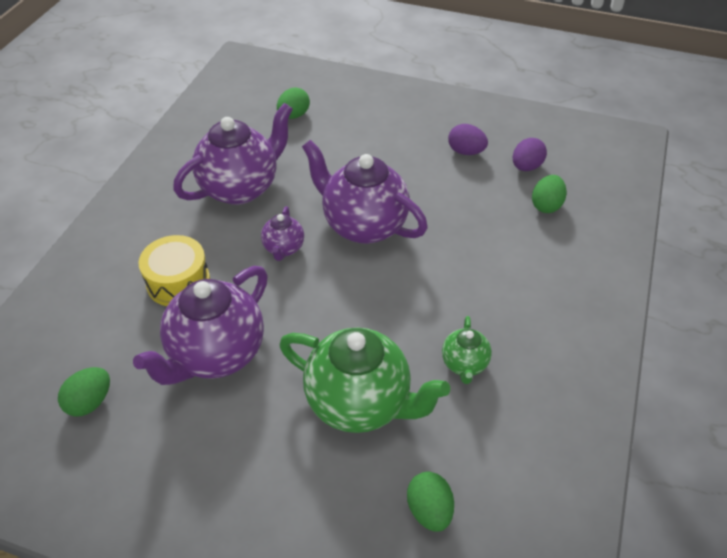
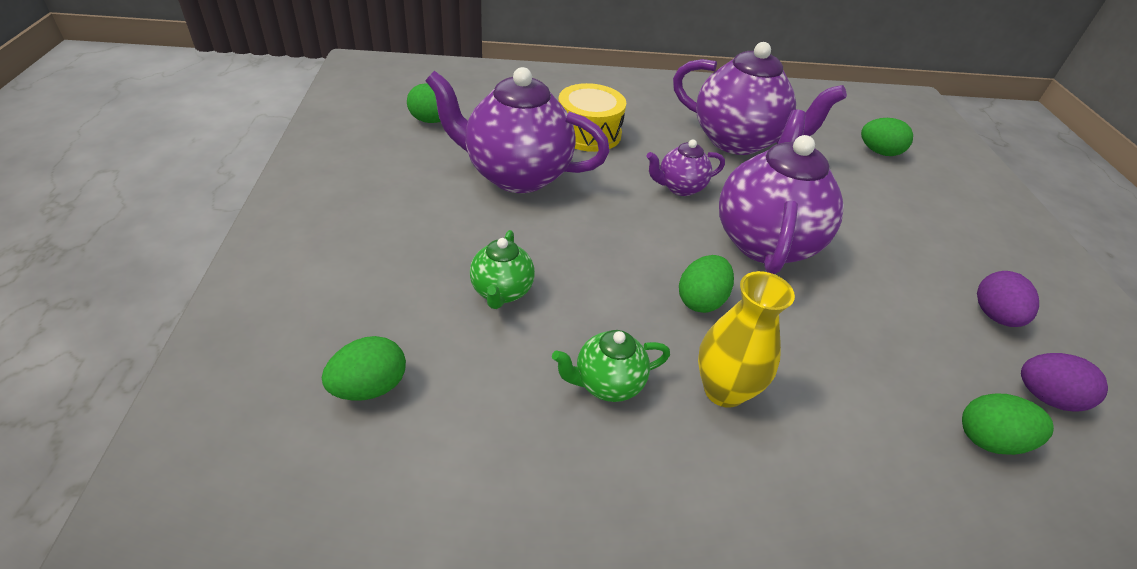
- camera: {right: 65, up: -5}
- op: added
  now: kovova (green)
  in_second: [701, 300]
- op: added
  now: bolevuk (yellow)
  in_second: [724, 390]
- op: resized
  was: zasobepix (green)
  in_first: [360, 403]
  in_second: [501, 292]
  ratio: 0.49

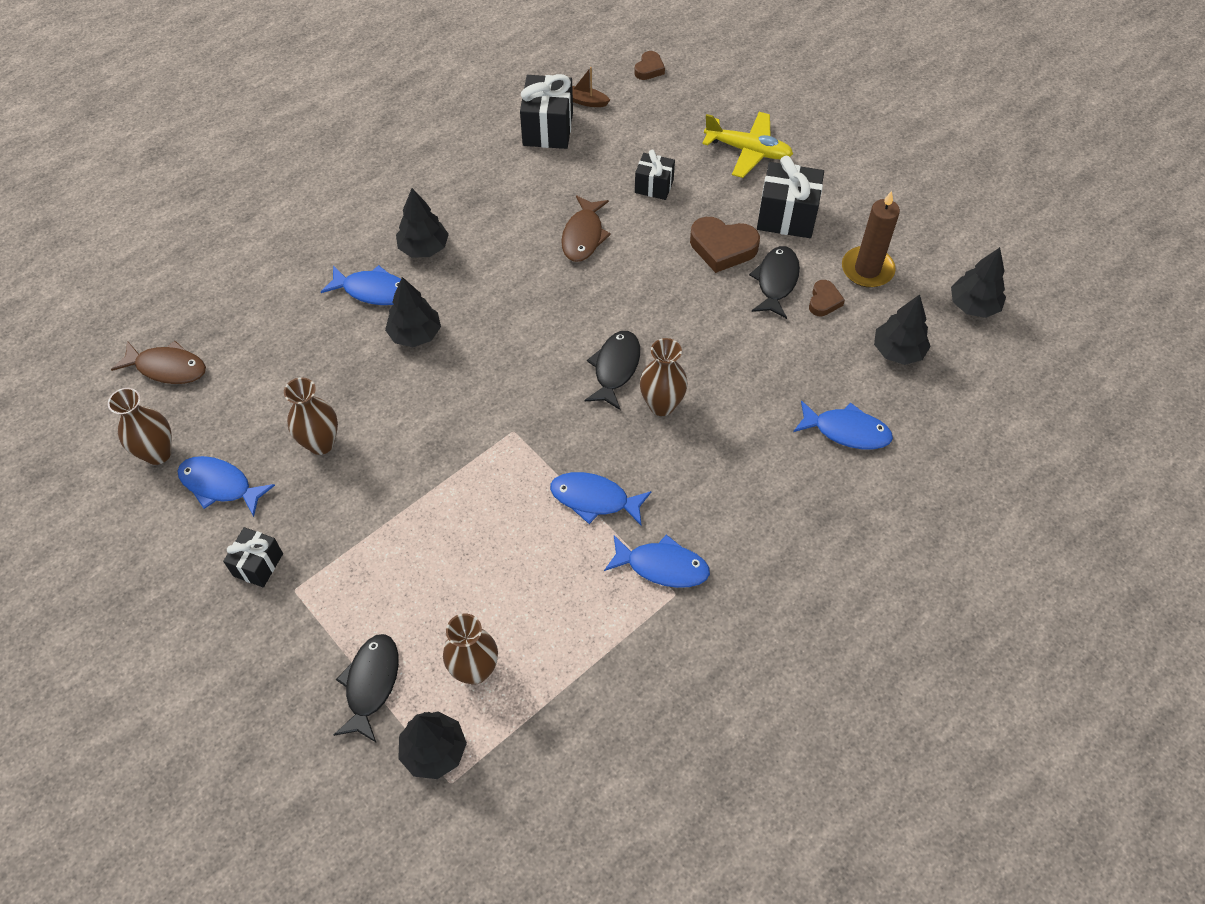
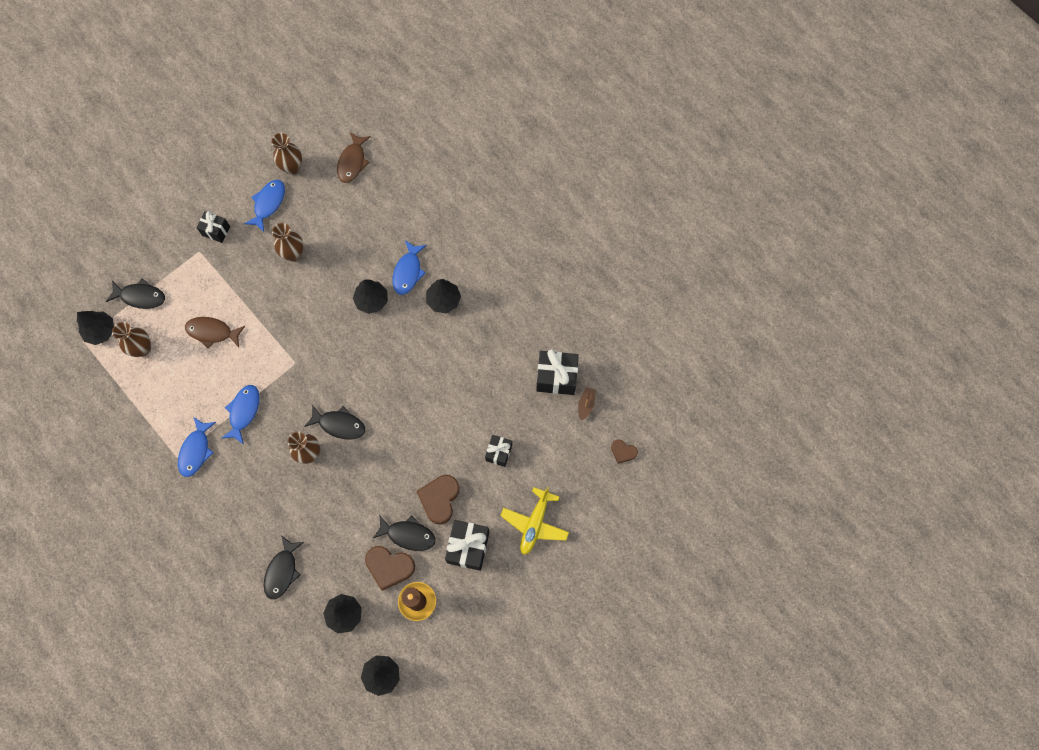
- camera: {right: 90, up: 15}
- op: moved
  was: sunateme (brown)
  in_first: [583, 236]
  in_second: [212, 332]
- op: recoloured
  was: sunateme (blue)
  now: sunateme (black)
  in_first: [847, 431]
  in_second: [282, 571]
- op: resized
  was: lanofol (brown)
  in_first: [824, 301]
  in_second: [389, 567]
  ratio: 1.78

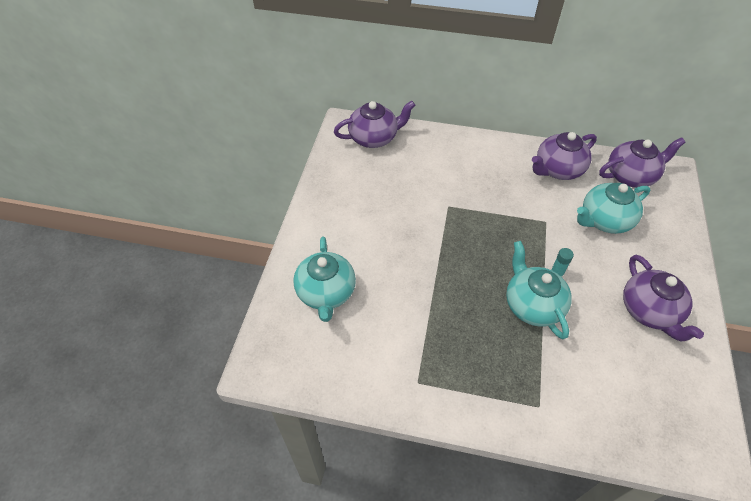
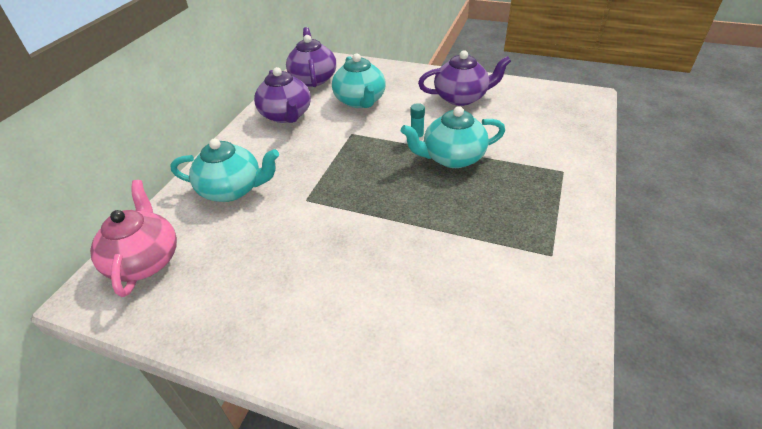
- camera: {right: -80, up: -10}
- op: moved
  was: zasobepix (turquoise)
  in_first: [326, 293]
  in_second: [232, 189]
- op: recoloured
  was: zasobepix (purple)
  now: zasobepix (pink)
  in_first: [374, 138]
  in_second: [145, 260]

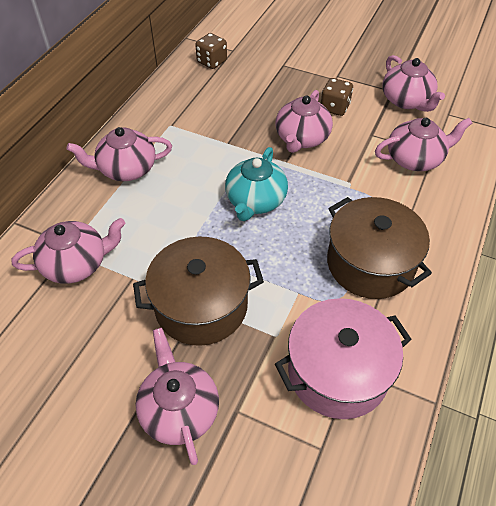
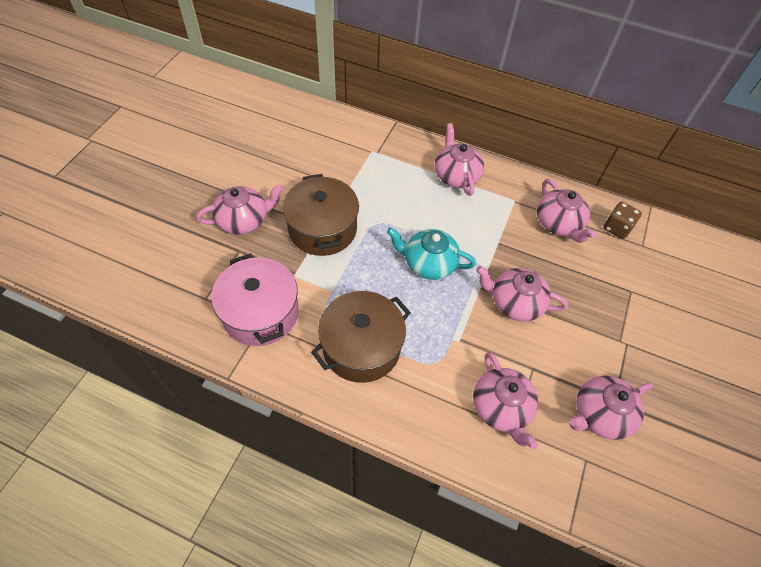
- camera: {right: 85, up: 5}
- op: removed
  was: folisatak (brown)
  in_first: [334, 107]
- op: moved
  was: zasobepix (pink)
  in_first: [76, 264]
  in_second: [558, 224]

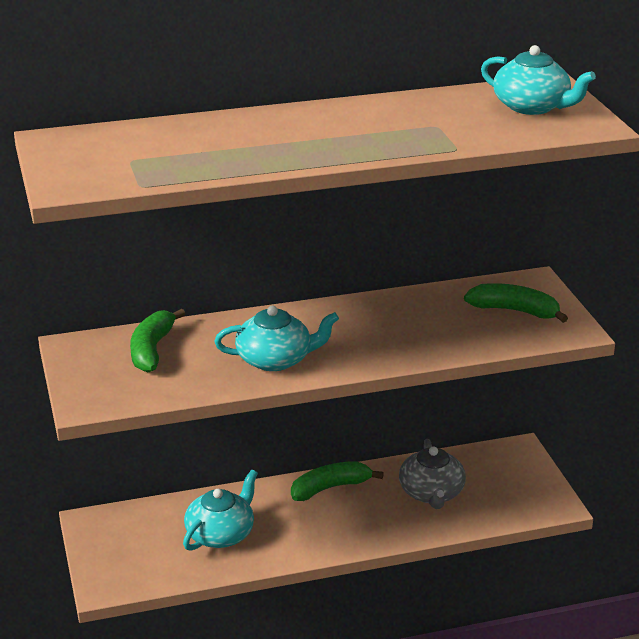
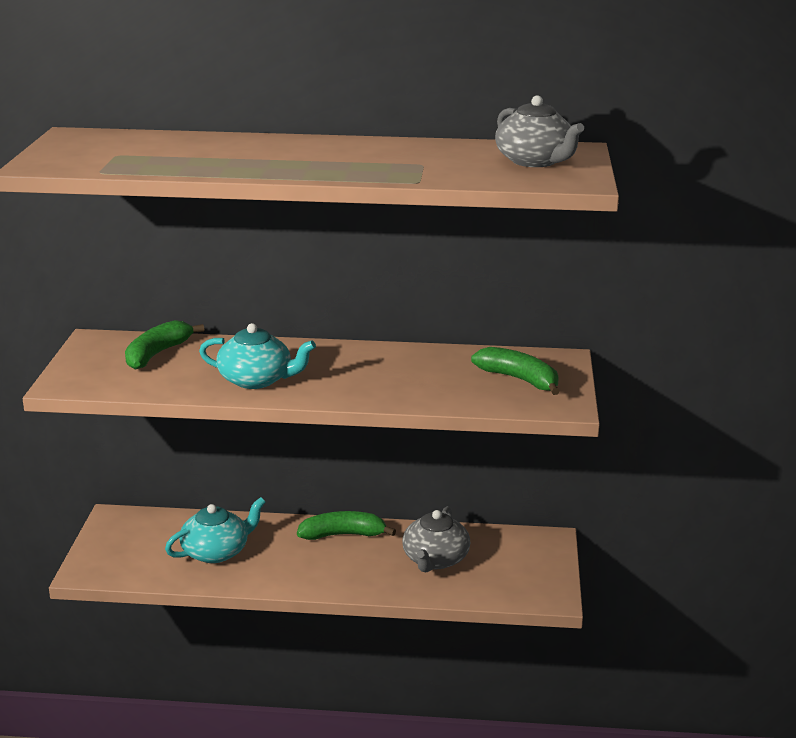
- camera: {right: 20, up: -5}
- op: recoloured
  was: zasobepix (turquoise)
  now: zasobepix (grey)
  in_first: [532, 107]
  in_second: [535, 161]

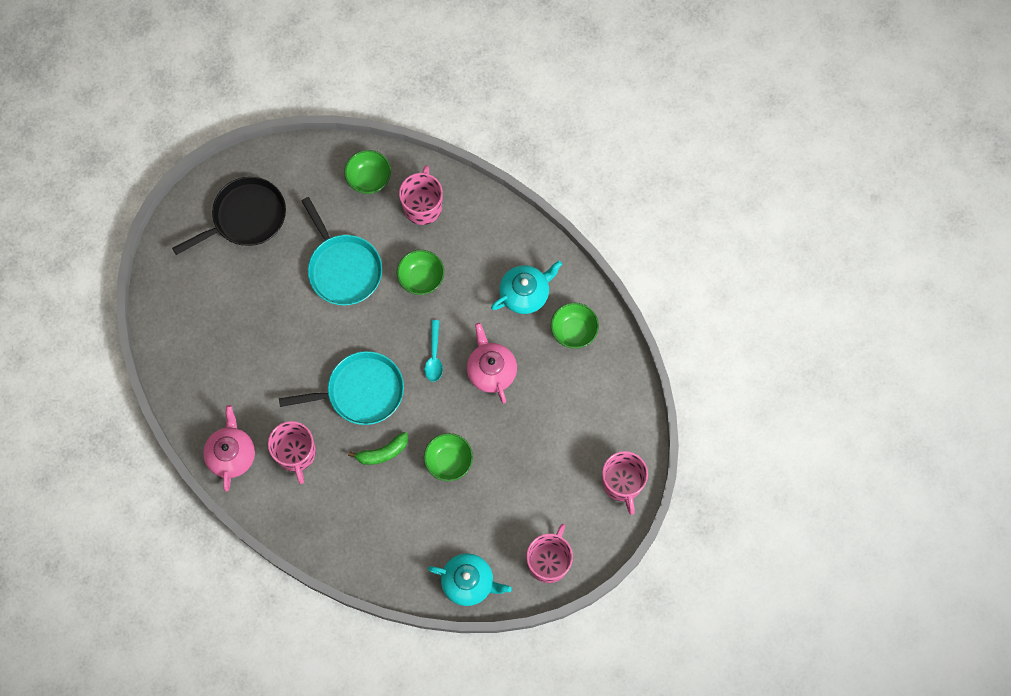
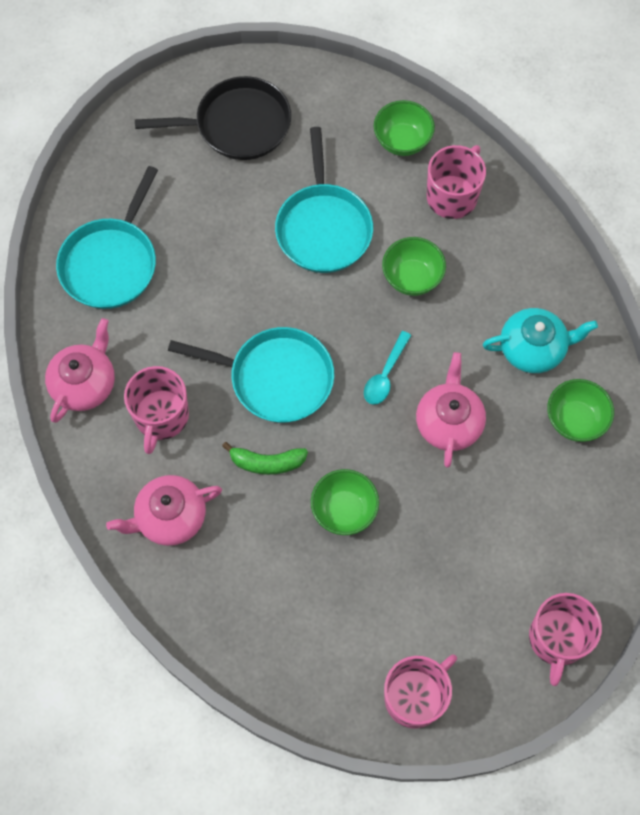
- camera: {right: 25, up: -5}
- op: removed
  was: zasobepix (turquoise)
  in_first: [469, 582]
- op: added
  now: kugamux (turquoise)
  in_second: [111, 263]
- op: added
  now: zasobepix (pink)
  in_second: [170, 517]

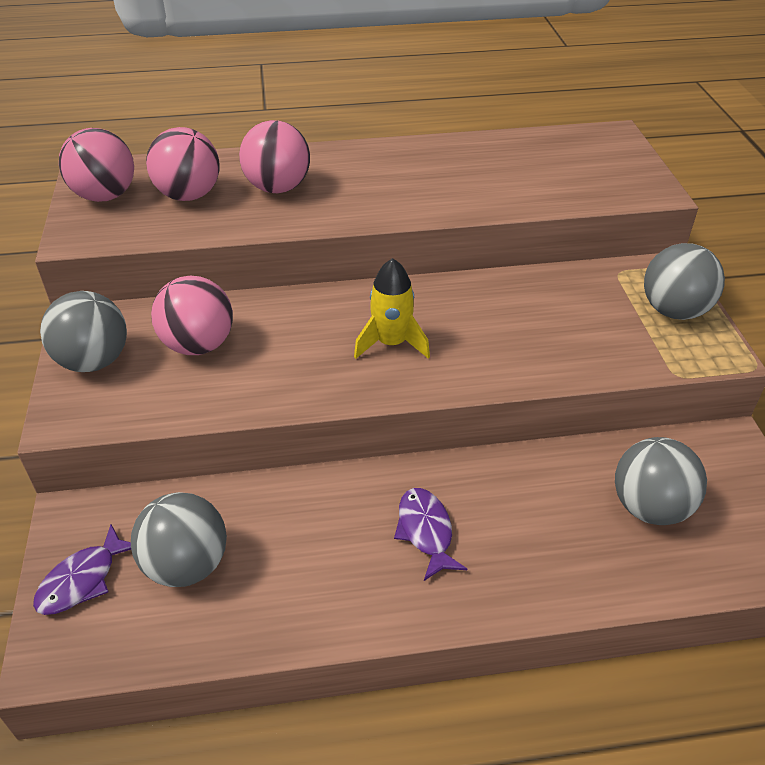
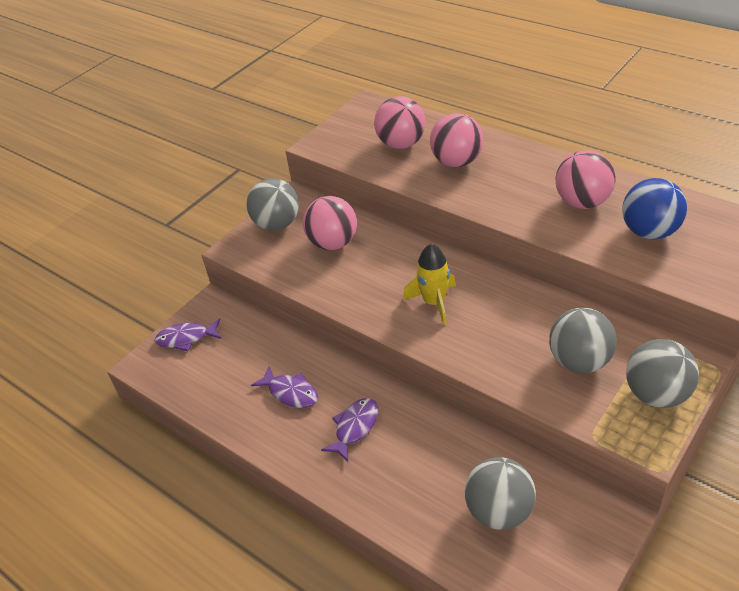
- camera: {right: 50, up: 0}
- op: added
  now: sunateme (purple)
  in_second: [290, 393]
- op: added
  now: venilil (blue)
  in_second: [649, 232]
- op: moved
  was: venilil (pink)
  in_first: [105, 196]
  in_second: [582, 202]
- op: moved
  was: venilil (grey)
  in_first: [187, 565]
  in_second: [579, 361]

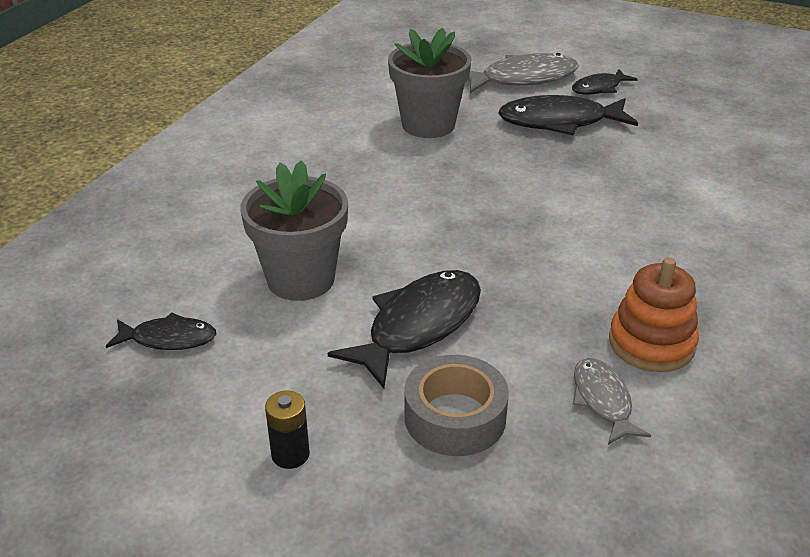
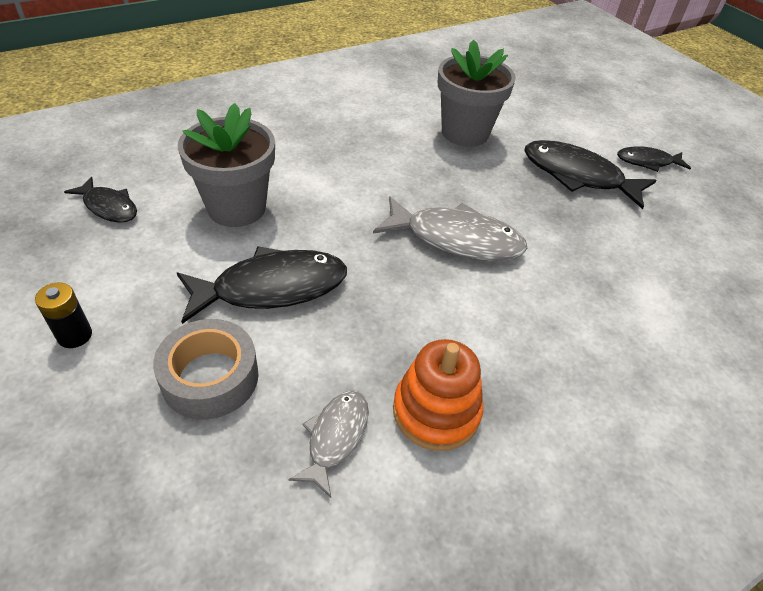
- camera: {right: 30, up: 10}
- op: moved
  was: sunateme (grey)
  in_first: [523, 79]
  in_second: [456, 239]

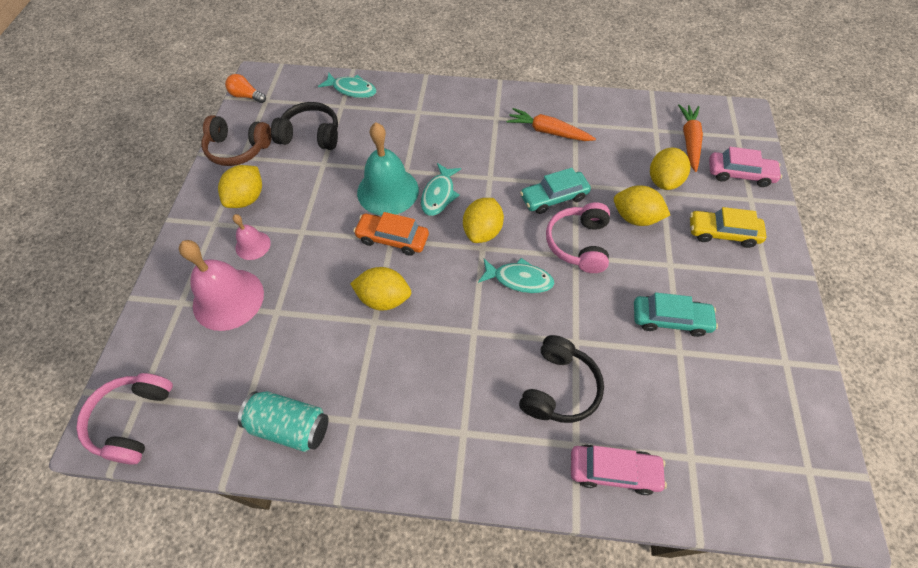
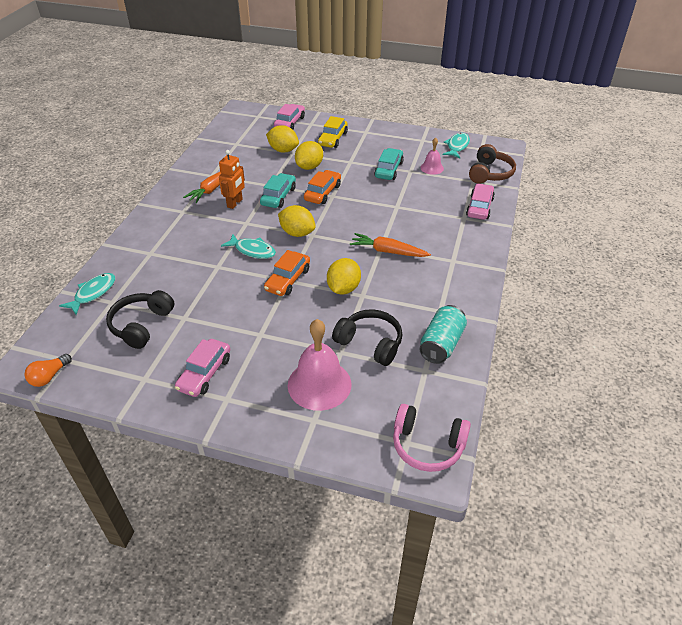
- camera: {right: -80, up: -15}
- op: removed
  was: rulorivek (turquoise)
  in_first: [388, 191]
- op: added
  now: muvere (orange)
  in_second: [235, 203]
- op: moved
  was: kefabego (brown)
  in_first: [238, 149]
  in_second: [490, 173]
- op: moved
  was: rulorivek (pink)
  in_first: [253, 245]
  in_second: [432, 168]
- op: moved
  was: sunateme (turquoise)
  in_first: [519, 279]
  in_second: [457, 146]
- op: moved
  was: kefabego (black)
  in_first: [559, 388]
  in_second: [370, 343]
- op: moved
  was: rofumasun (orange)
  in_first: [689, 141]
  in_second: [388, 251]
- op: replaced
  was: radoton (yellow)
  now: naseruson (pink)
  in_first: [247, 198]
  in_second: [204, 373]
- op: replaced
  was: kefabego (pink)
  now: naseruson (orange)
  in_first: [578, 244]
  in_second: [323, 193]
- op: turned
  was: naseruson (turquoise)
  in_first: [553, 197]
  in_second: [278, 196]
  clockwise: -150

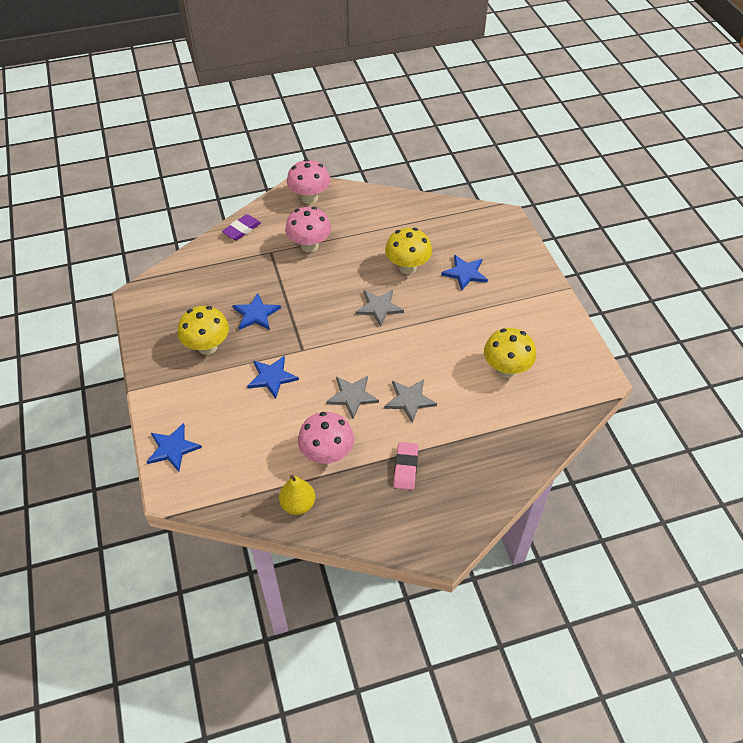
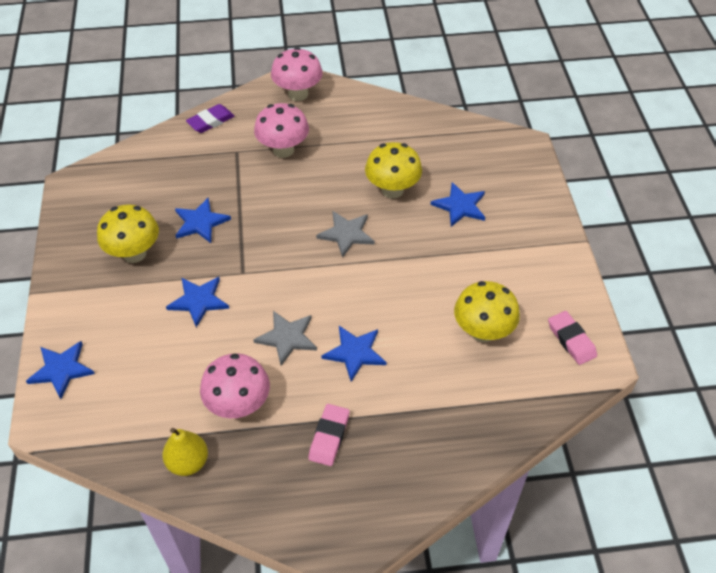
- camera: {right: 10, up: 0}
- op: added
  now: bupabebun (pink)
  in_second: [571, 340]
- op: recoloured
  was: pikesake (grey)
  now: pikesake (blue)
  in_first: [409, 400]
  in_second: [355, 353]

